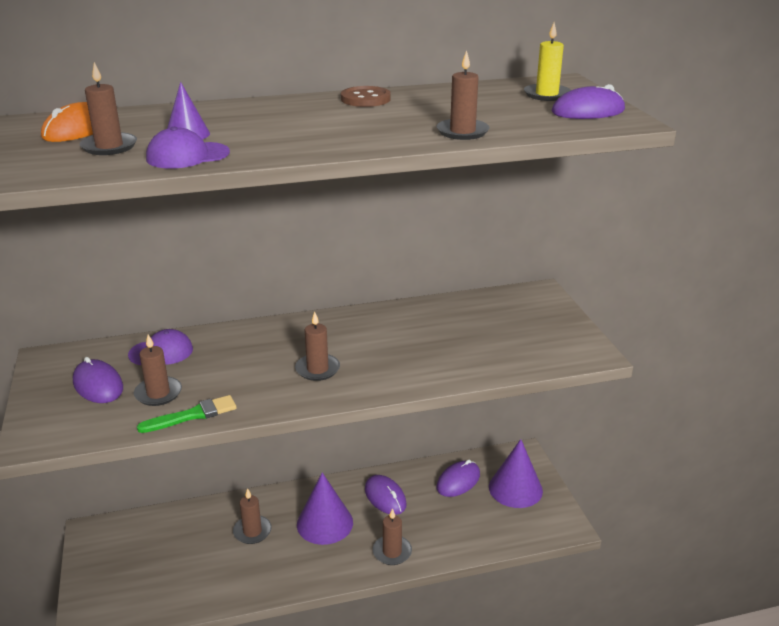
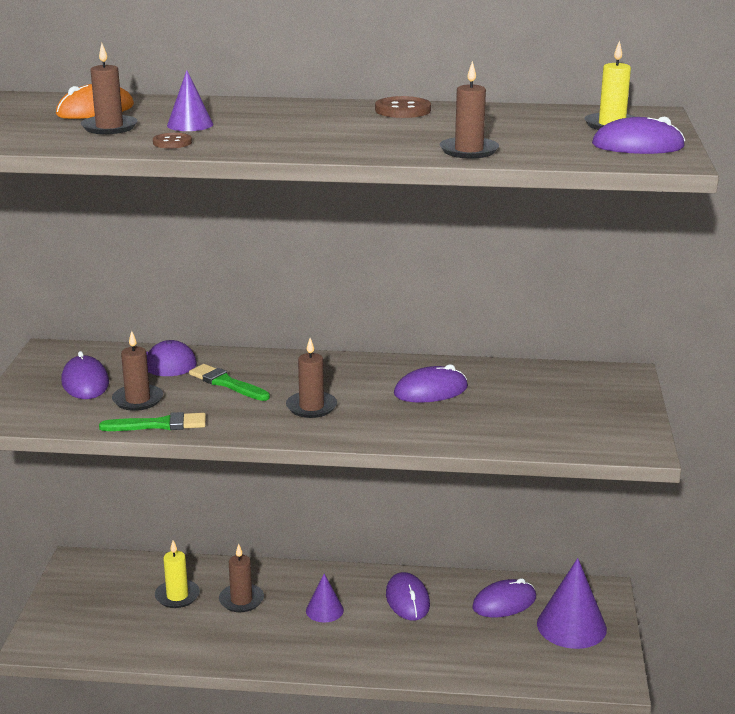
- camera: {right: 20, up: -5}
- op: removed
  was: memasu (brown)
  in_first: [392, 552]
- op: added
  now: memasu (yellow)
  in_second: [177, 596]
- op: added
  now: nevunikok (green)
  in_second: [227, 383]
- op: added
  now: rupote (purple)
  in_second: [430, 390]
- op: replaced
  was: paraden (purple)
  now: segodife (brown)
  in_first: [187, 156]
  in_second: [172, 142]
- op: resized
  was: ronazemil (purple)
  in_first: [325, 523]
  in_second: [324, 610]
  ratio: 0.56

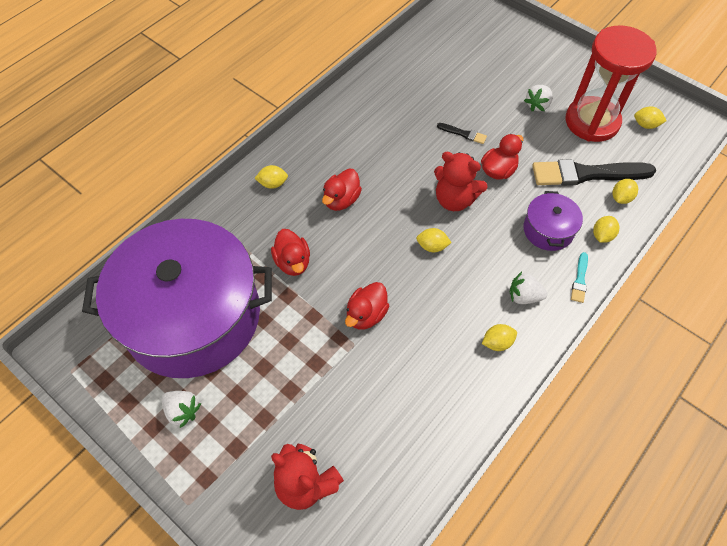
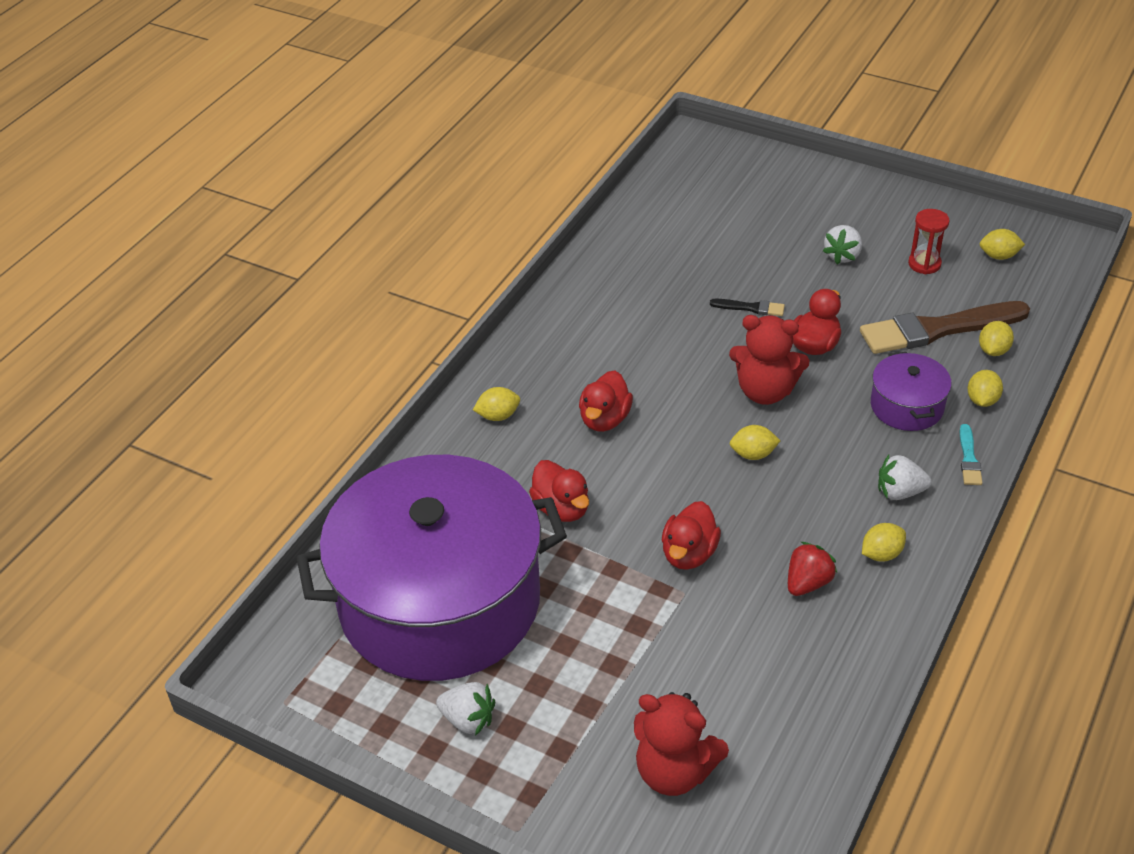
- camera: {right: -10, up: -15}
- op: added
  now: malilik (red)
  in_second: [807, 583]
- op: recoloured
  was: nevunikok (black)
  now: nevunikok (brown)
  in_first: [587, 174]
  in_second: [937, 329]
- op: resized
  was: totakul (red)
  in_first: [592, 122]
  in_second: [924, 264]
  ratio: 0.42

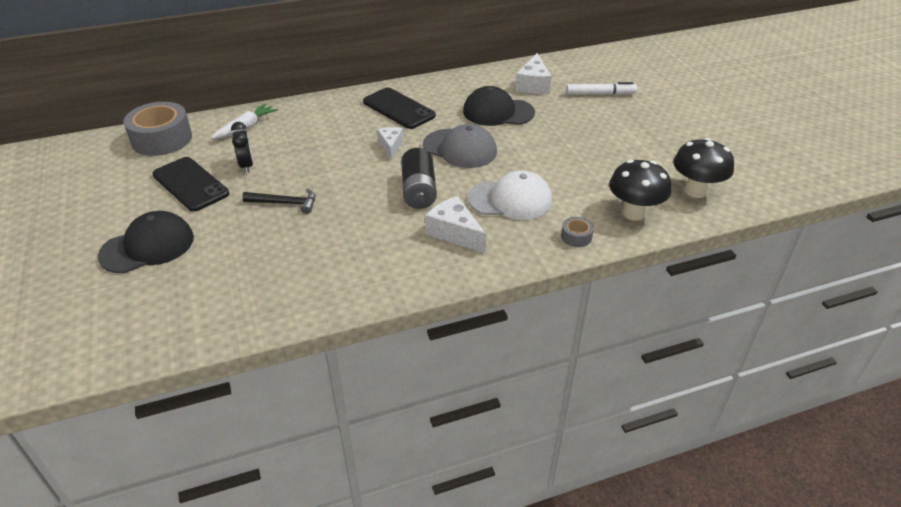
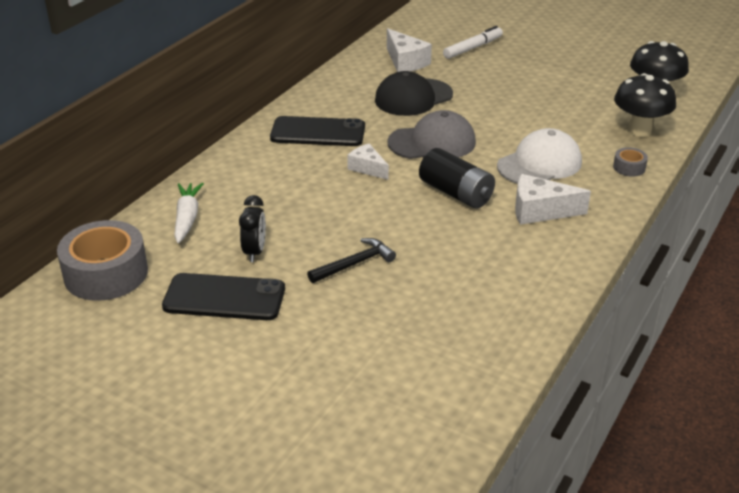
- camera: {right: -40, up: -5}
- op: removed
  was: paraden (black)
  in_first: [148, 246]
- op: turned
  was: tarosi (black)
  in_first: [246, 166]
  in_second: [254, 252]
  clockwise: 60

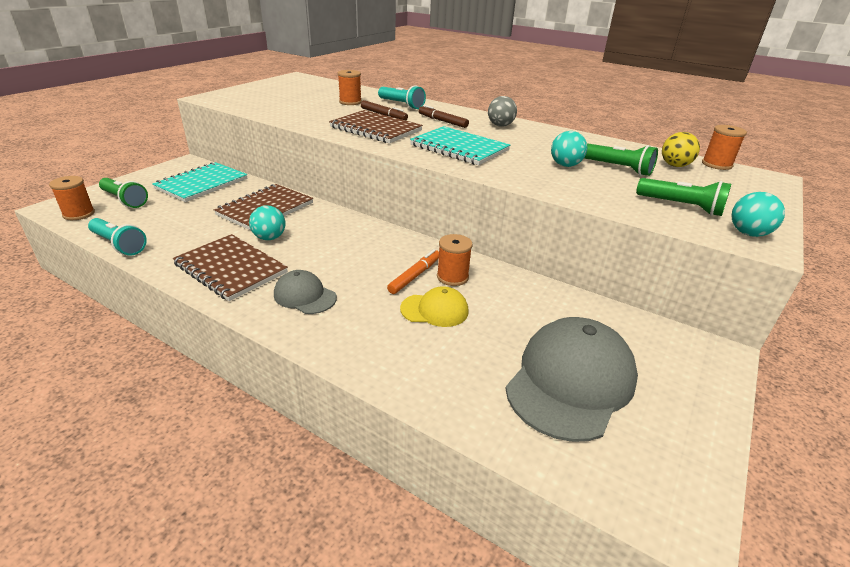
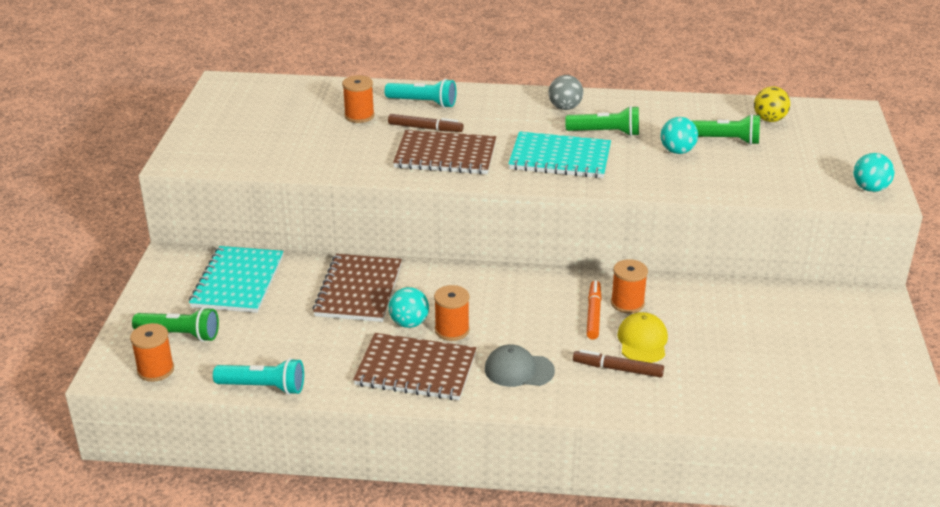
- camera: {right: -25, up: 0}
- op: removed
  was: paraden (grey)
  in_first: [570, 381]
- op: moved
  was: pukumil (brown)
  in_first: [442, 121]
  in_second: [617, 369]
- op: moved
  was: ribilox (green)
  in_first: [681, 206]
  in_second: [605, 133]
- op: moved
  was: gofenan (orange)
  in_first: [716, 164]
  in_second: [452, 330]
- op: turned
  was: paraden (yellow)
  in_first: [434, 310]
  in_second: [642, 341]
  clockwise: -60

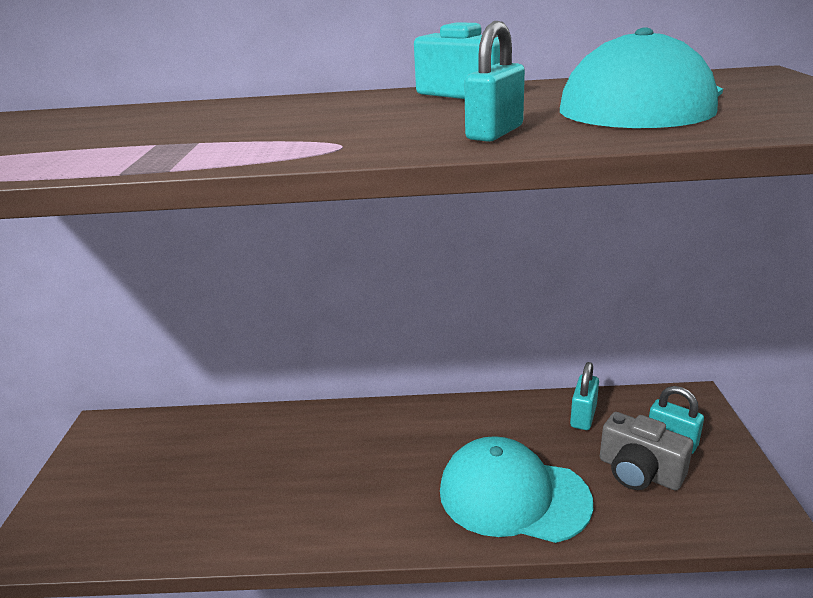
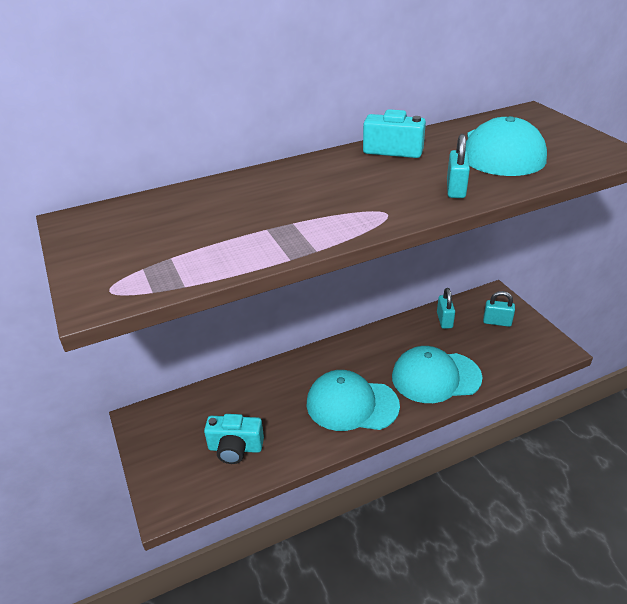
- camera: {right: -25, up: 10}
- op: removed
  was: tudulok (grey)
  in_first: [639, 472]
- op: added
  now: tudulok (turquoise)
  in_second: [235, 448]
- op: added
  now: paraden (turquoise)
  in_second: [351, 404]

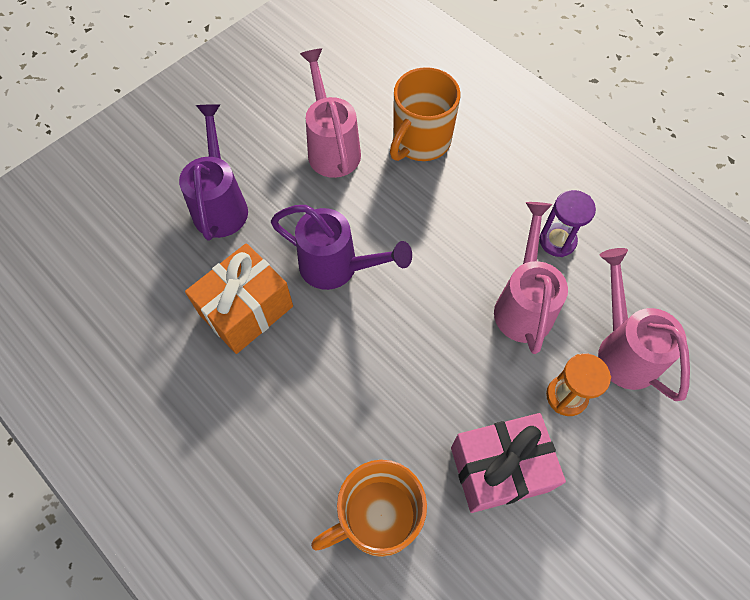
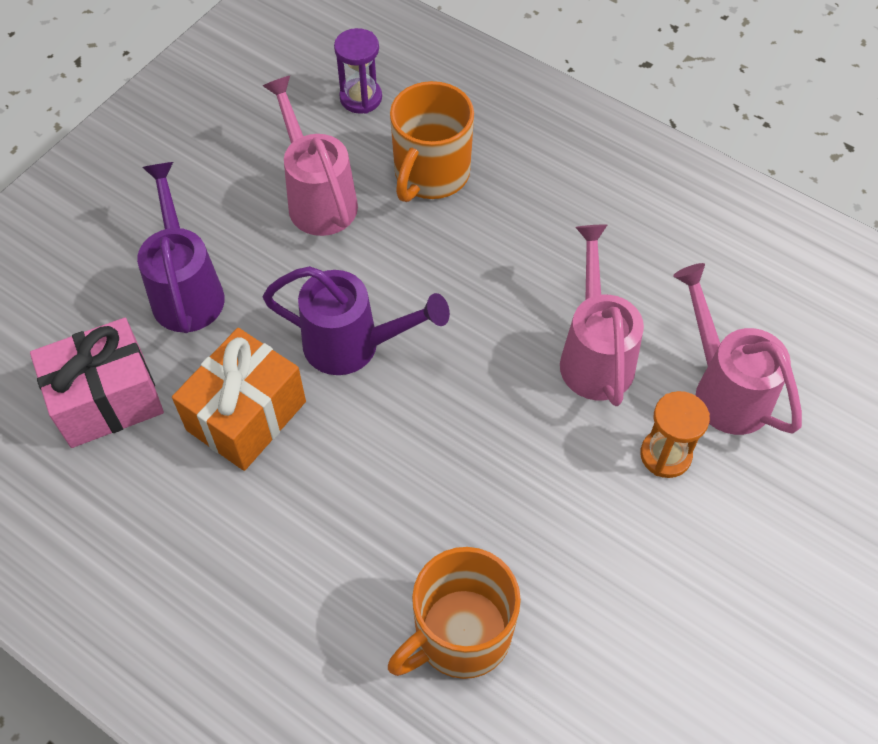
- camera: {right: -10, up: -5}
- op: moved
  was: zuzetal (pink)
  in_first: [499, 469]
  in_second: [107, 400]
- op: moved
  was: totakul (purple)
  in_first: [557, 241]
  in_second: [361, 98]

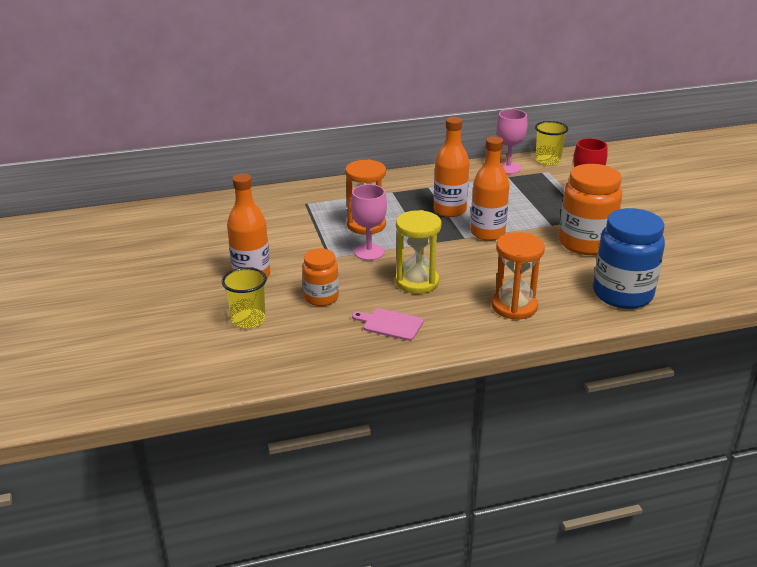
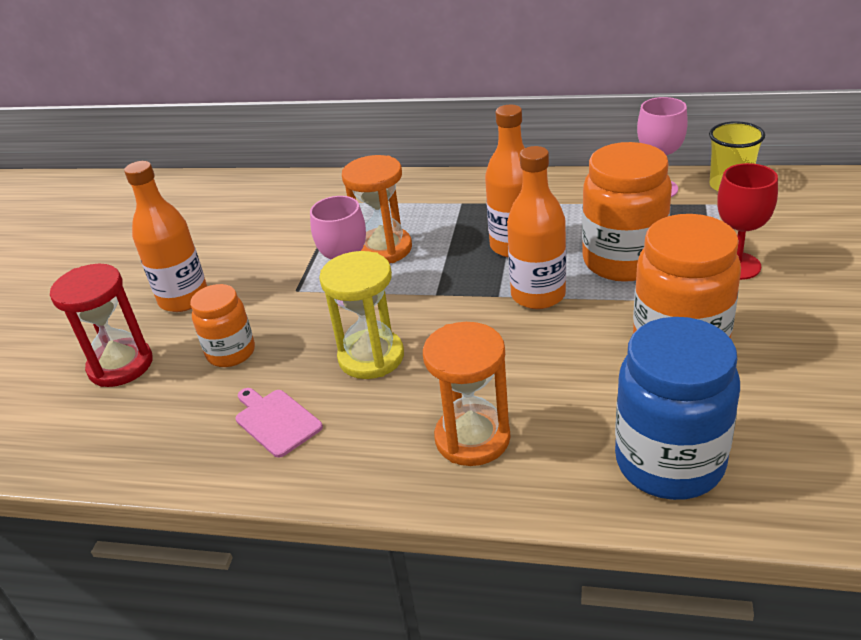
- camera: {right: 30, up: 5}
- op: added
  now: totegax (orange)
  in_second: [623, 261]
- op: replaced
  was: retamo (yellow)
  now: totakul (red)
  in_first: [248, 320]
  in_second: [121, 365]

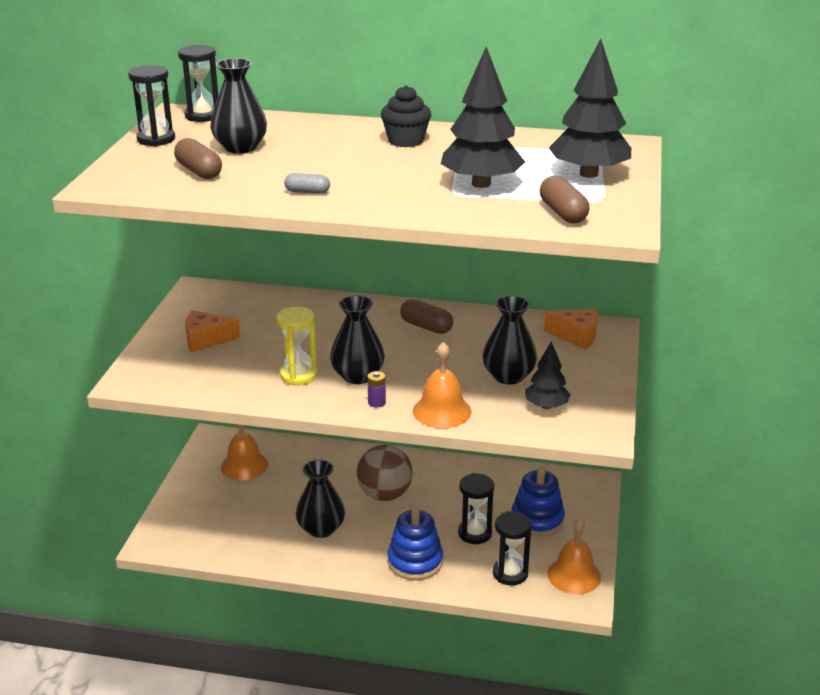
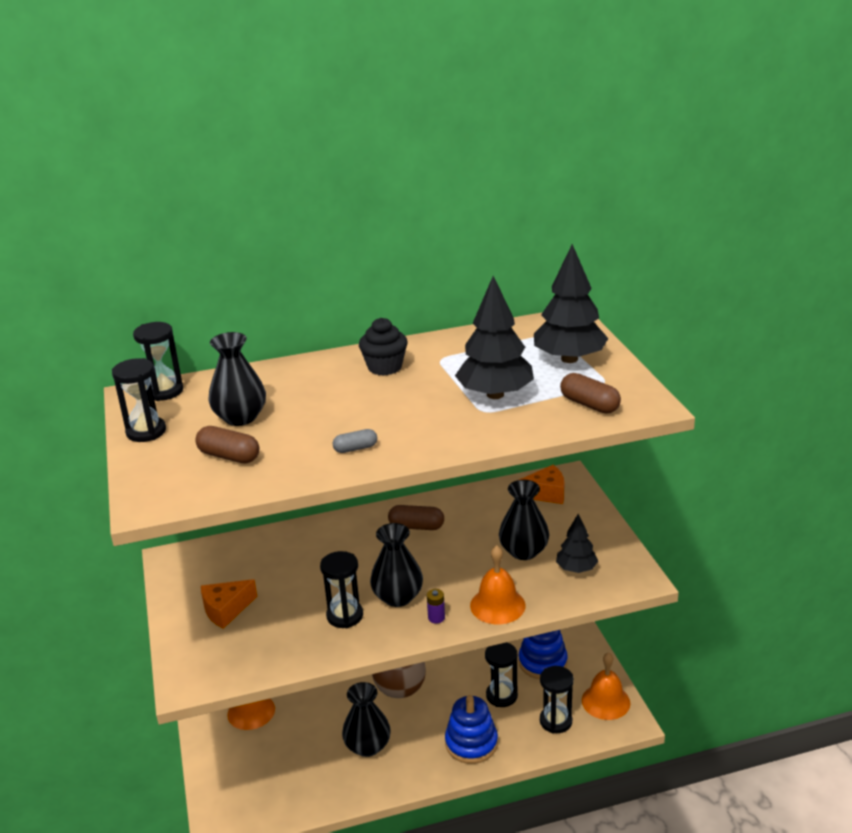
- camera: {right: -25, up: 0}
- op: recoloured
  was: totakul (yellow)
  now: totakul (black)
  in_first: [298, 375]
  in_second: [345, 616]

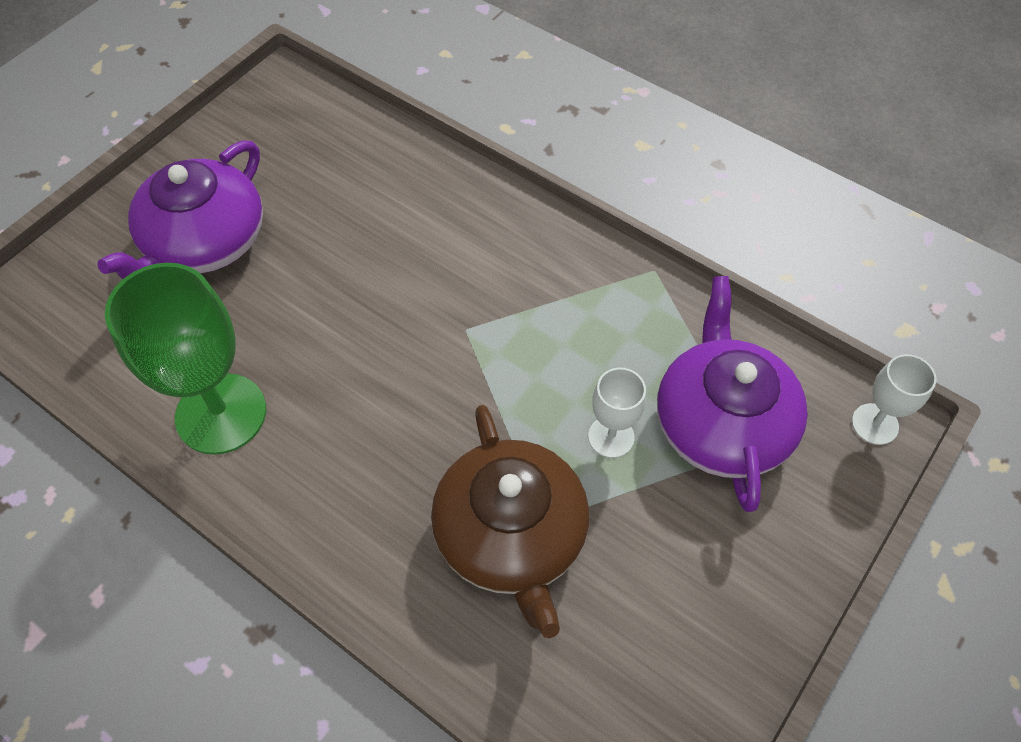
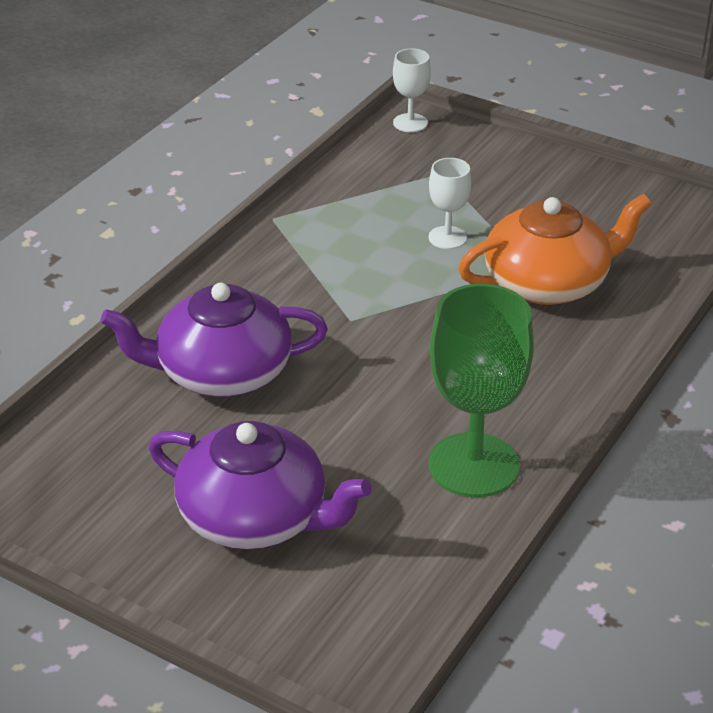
- camera: {right: -95, up: -20}
- op: moved
  was: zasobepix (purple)
  in_first: [721, 422]
  in_second: [221, 372]
- op: recoloured
  was: zasobepix (brown)
  now: zasobepix (orange)
  in_first: [511, 536]
  in_second: [548, 283]

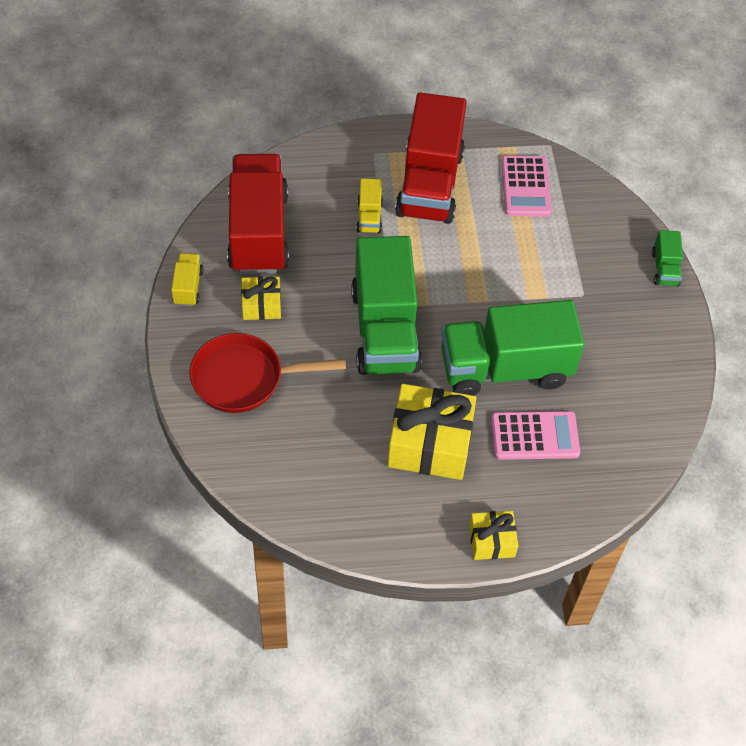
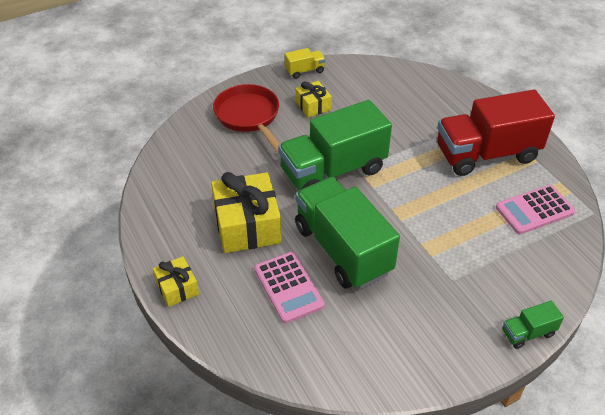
- camera: {right: 70, up: -10}
- op: removed
  was: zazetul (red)
  in_first: [258, 232]
- op: removed
  was: zazetul (yellow)
  in_first: [369, 216]

